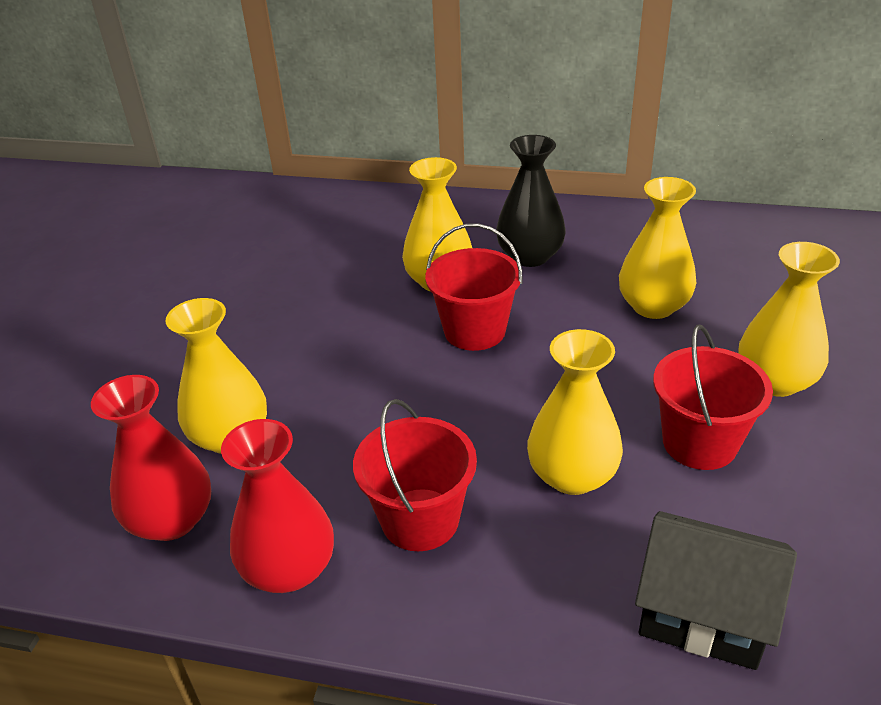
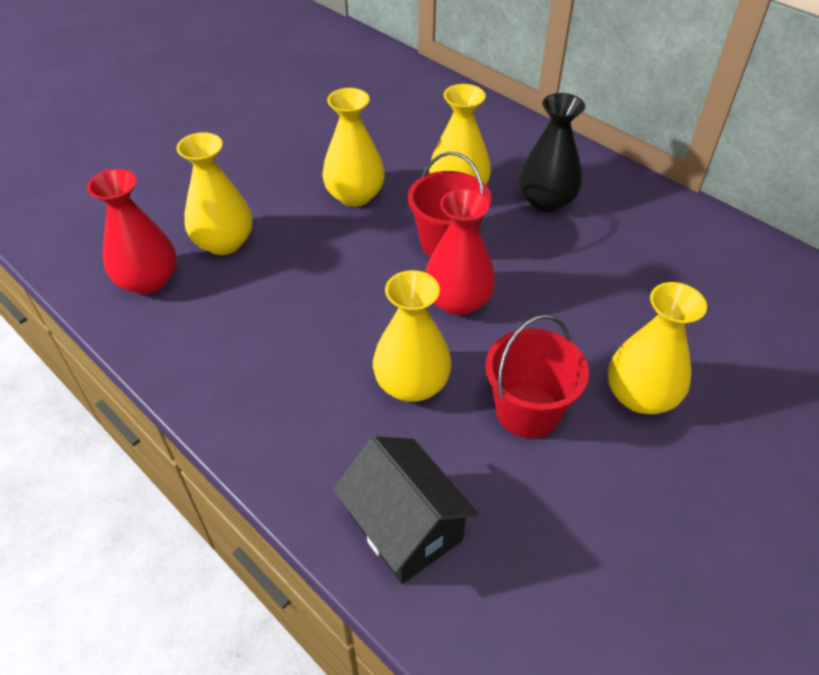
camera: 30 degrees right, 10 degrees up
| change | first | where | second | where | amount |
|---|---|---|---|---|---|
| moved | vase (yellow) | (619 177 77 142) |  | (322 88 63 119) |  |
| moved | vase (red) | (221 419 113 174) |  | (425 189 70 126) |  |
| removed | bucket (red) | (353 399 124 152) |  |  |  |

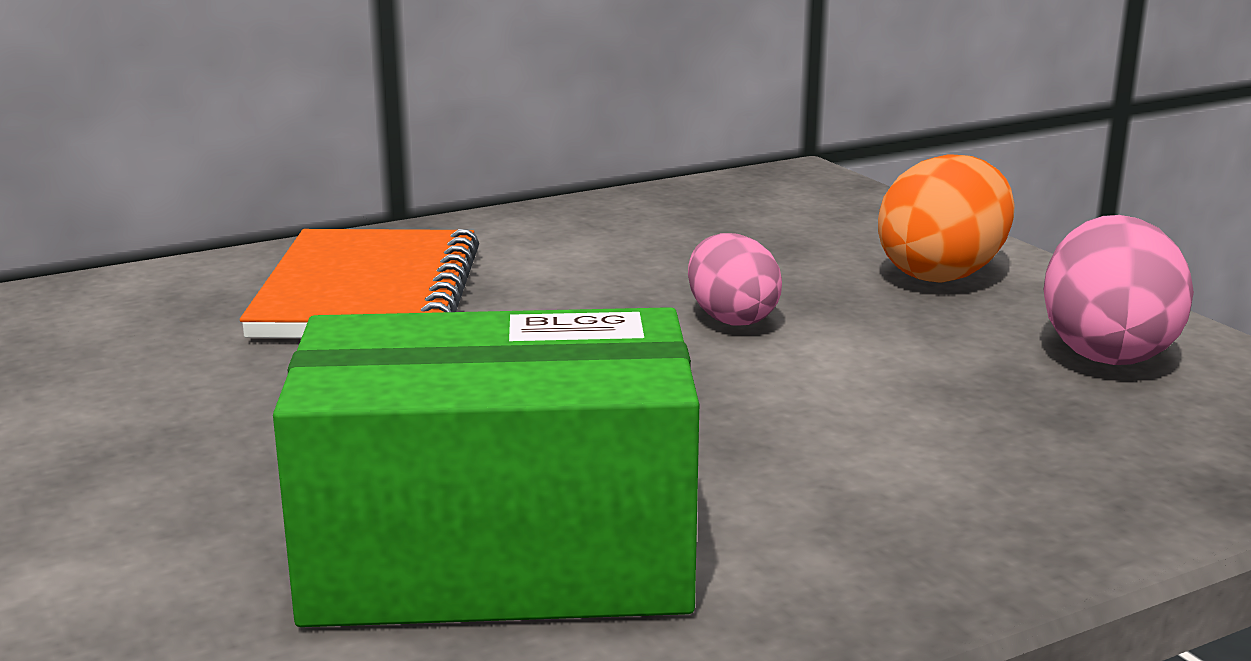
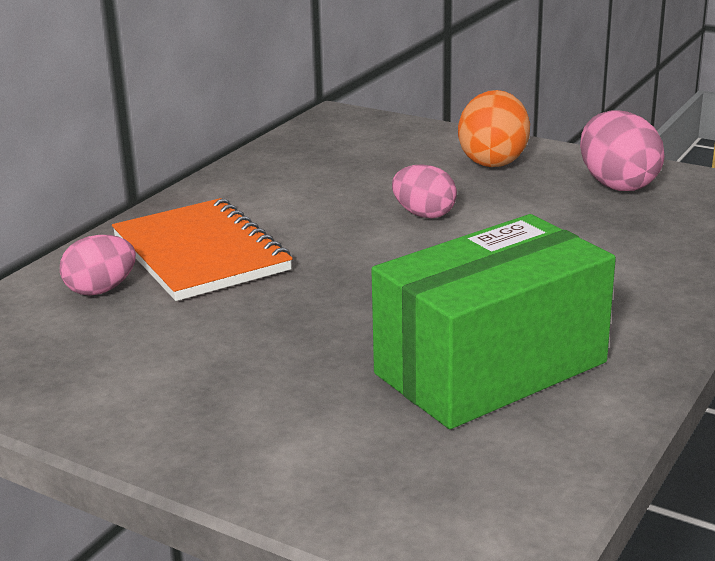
camera: 30 degrees left, 5 degrees up
| change | first | where | second | where | amount |
|---|---|---|---|---|---|
| added |  |  | egg (pink) | (60 235 76 60) |  |

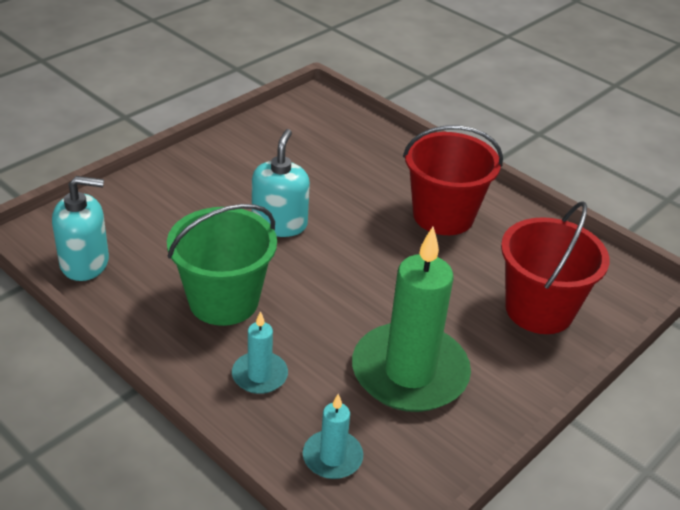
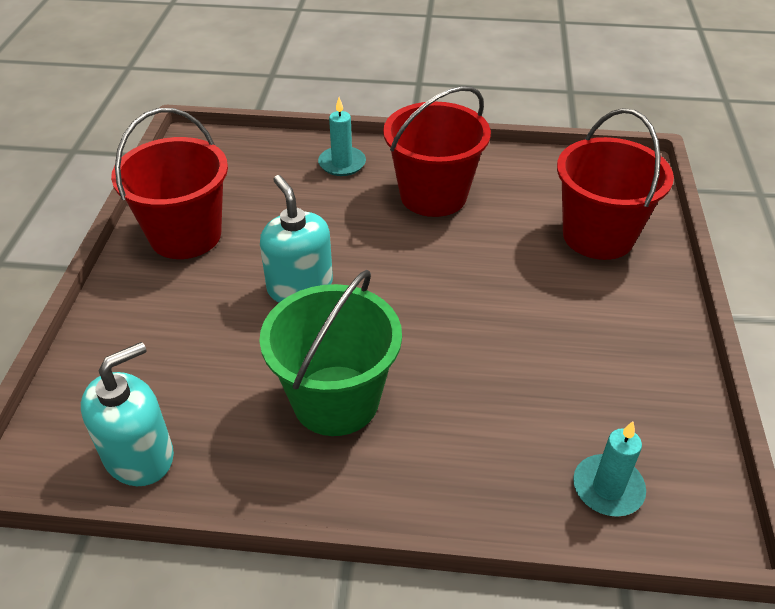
camera: 35 degrees left, 5 degrees up
| change | first | where | second | where | amount |
|---|---|---|---|---|---|
| added |  |  | bucket (red) | (111 108 117 151) |  |
| moved | candle (turquoise) | (232 311 56 83) |  | (318 97 48 79) |  |
| removed | candle (green) | (352 227 119 185) |  |  |  |

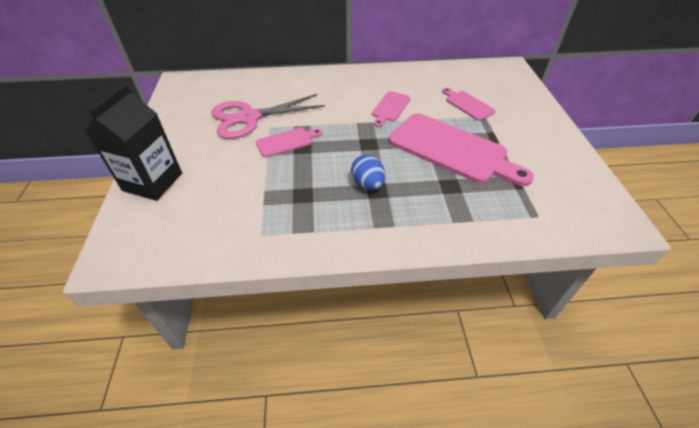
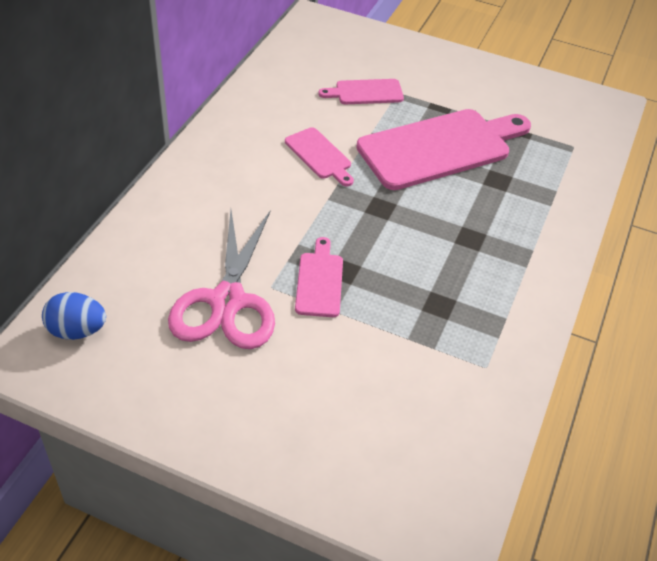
camera: 65 degrees left, 0 degrees up
| change | first | where | second | where | amount |
|---|---|---|---|---|---|
| moved | egg (blue) | (351 155 34 35) |  | (42 292 64 48) |  |
| removed | carton (black) | (85 84 97 117) |  |  |  |

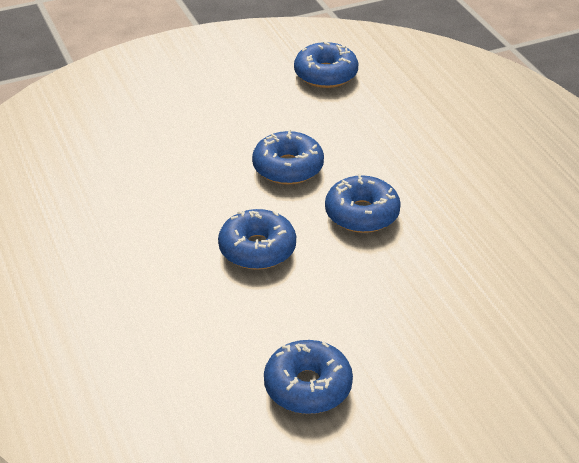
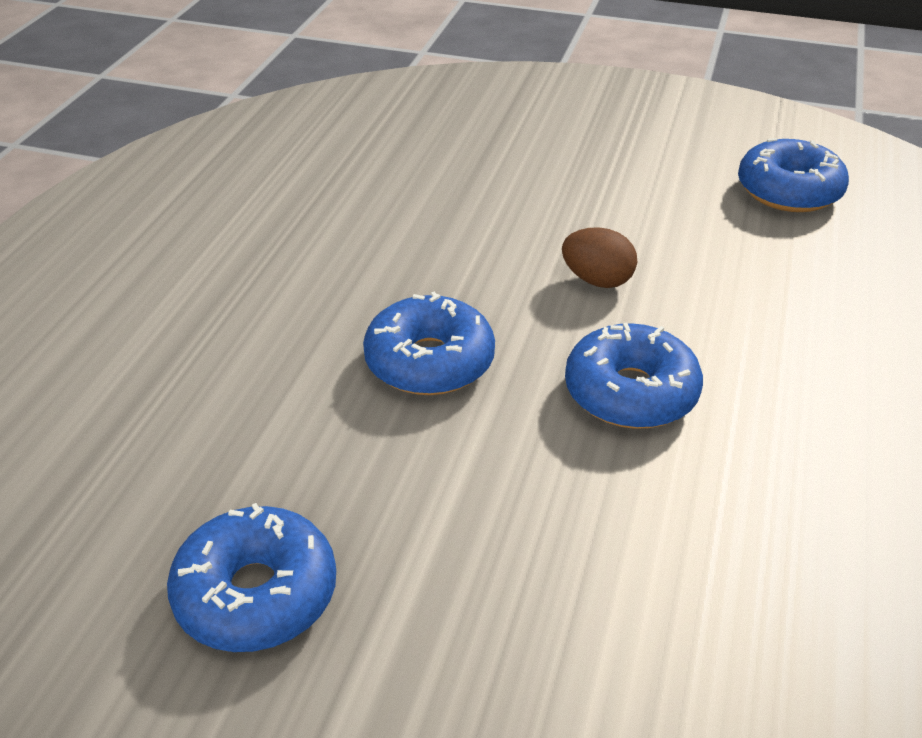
camera: 40 degrees right, 0 degrees up
| change | first | where | second | where | amount |
|---|---|---|---|---|---|
| replaced | donut (blue) | (252 129 72 56) | egg (brown) | (562 227 75 61) |  |

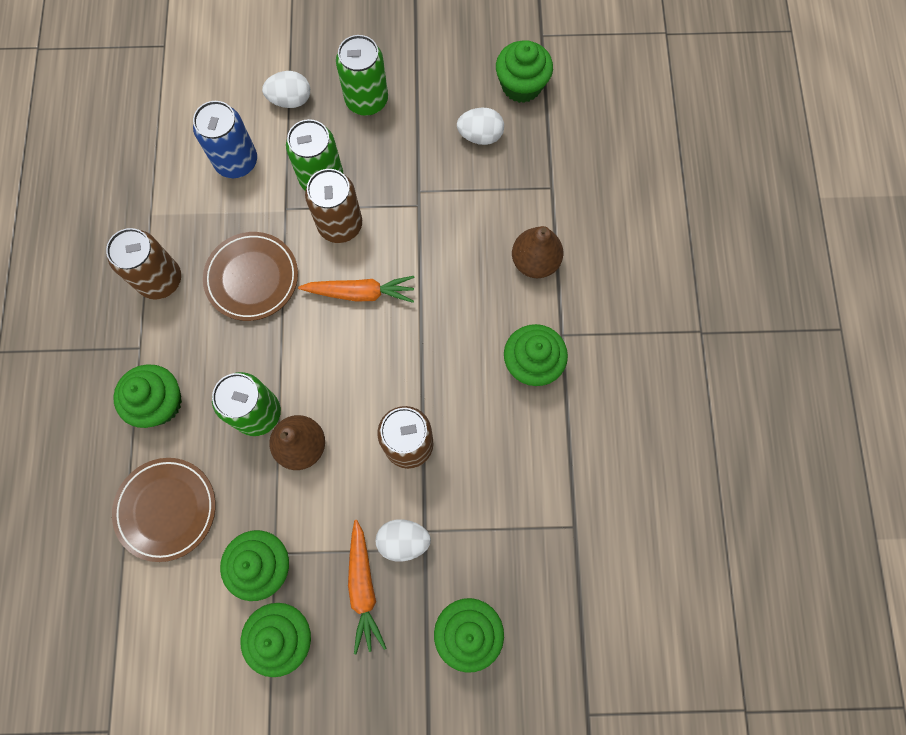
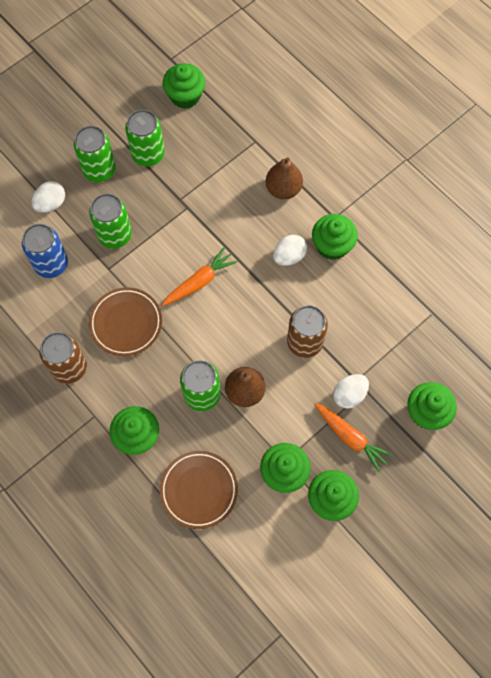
camera: 40 degrees left, 5 degrees down
| change | first | where | second | where | amount |
|---|---|---|---|---|---|
| added |  |  | can (green) | (125 110 40 57) |  |
| moved | egg (white) | (457 107 47 38) |  | (273 235 34 31) |  |
| removed | can (brown) | (305 169 57 74) |  |  |  |

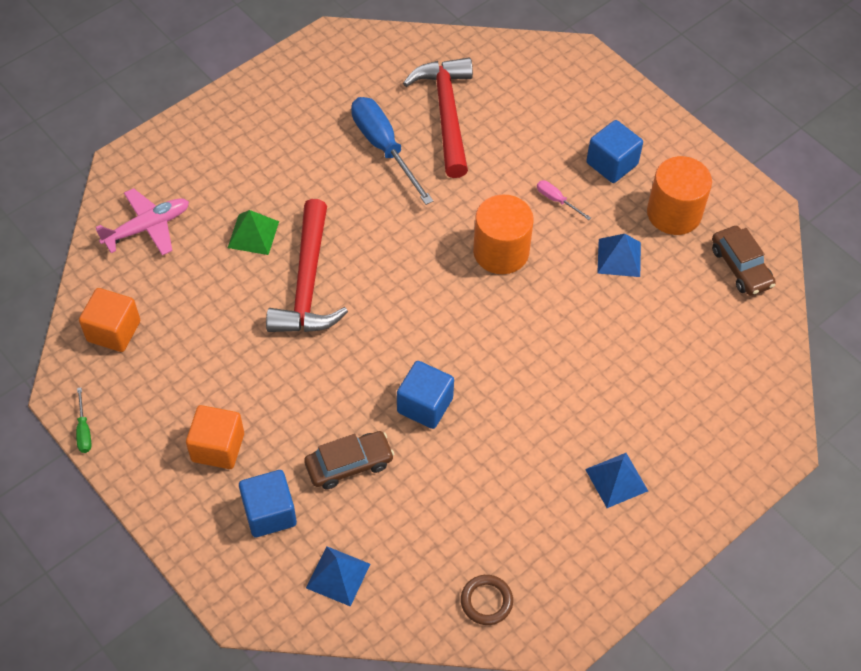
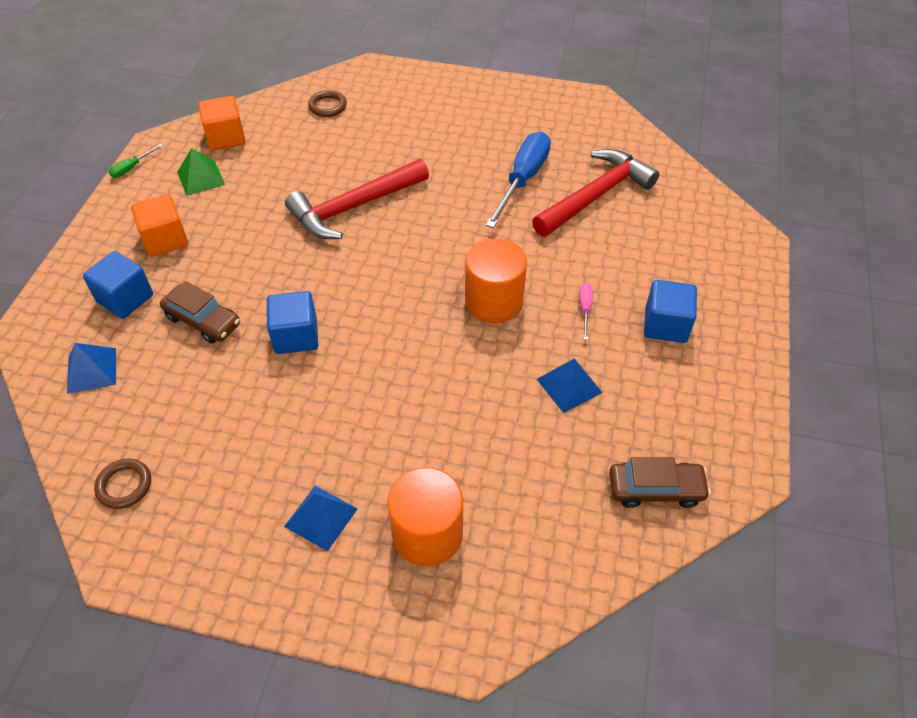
camera: 55 degrees right, 5 degrees down
| change | first | where | second | where | amount |
|---|---|---|---|---|---|
| moved | pyramid (green) | (228 210 51 45) |  | (177 148 48 48) |  |
| replaced | plane (pink) | (96 188 93 67) | ring (brown) | (308 90 39 27) |  |
| moved | cylinder (orange) | (647 156 65 79) |  | (387 467 76 99) |  |
| turned | car (brown) | (712 226 64 70) |  | (609 457 102 51) | 120 degrees counterclockwise |

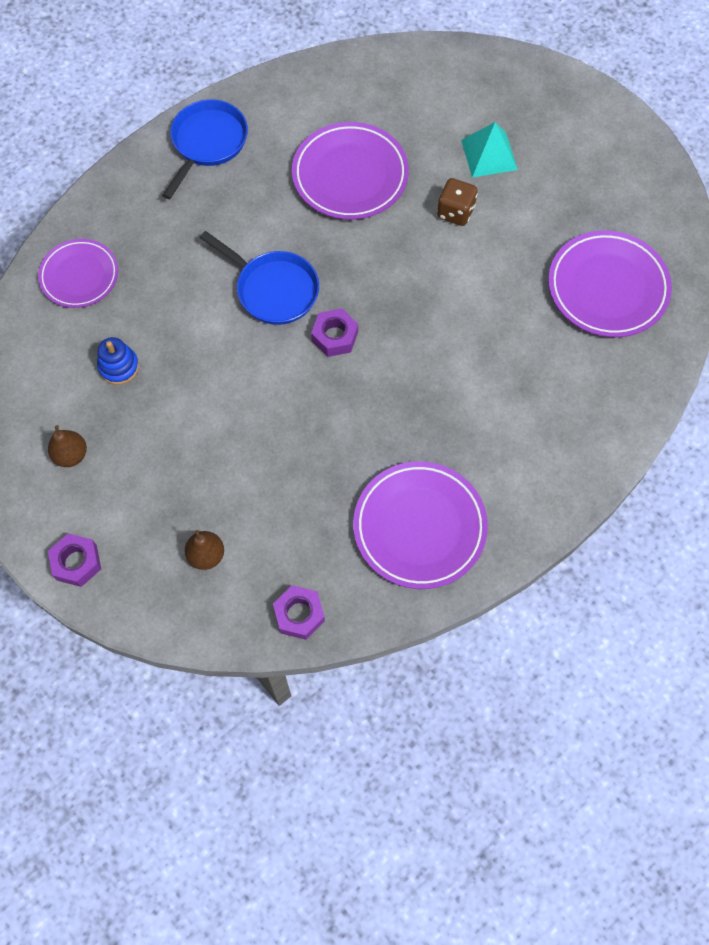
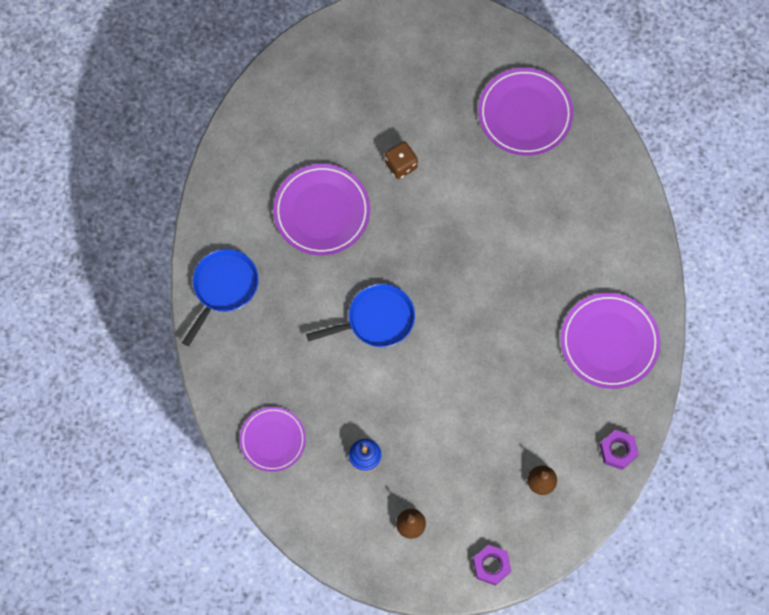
camera: 55 degrees left, 5 degrees up
| change | first | where | second | where | amount |
|---|---|---|---|---|---|
| turned | pan (blue) | (162 99 86 100) |  | (182 249 77 97) | 60 degrees clockwise |
| removed | nut (purple) | (311 308 47 49) |  |  |  |
| removed | pyramid (turquoise) | (461 122 57 56) |  |  |  |

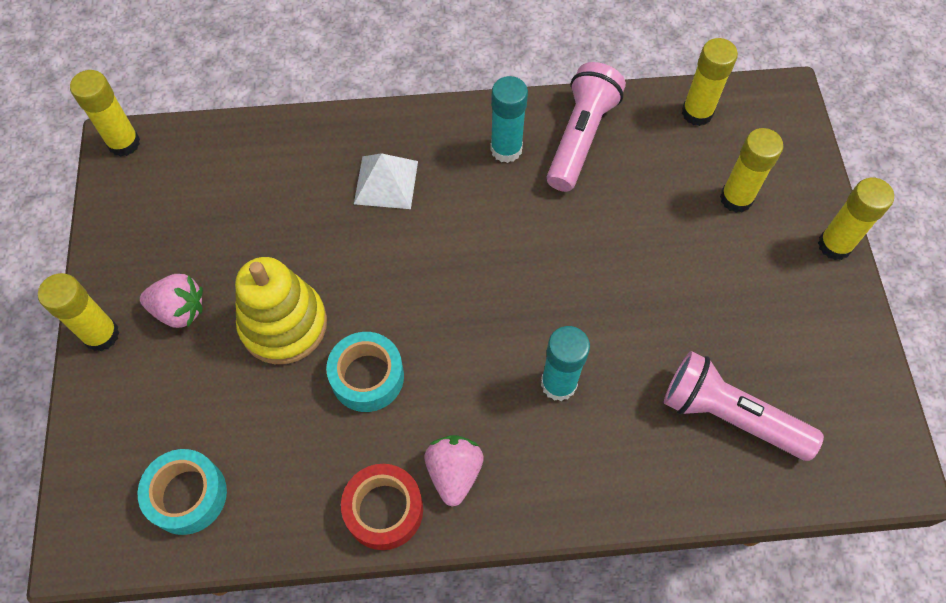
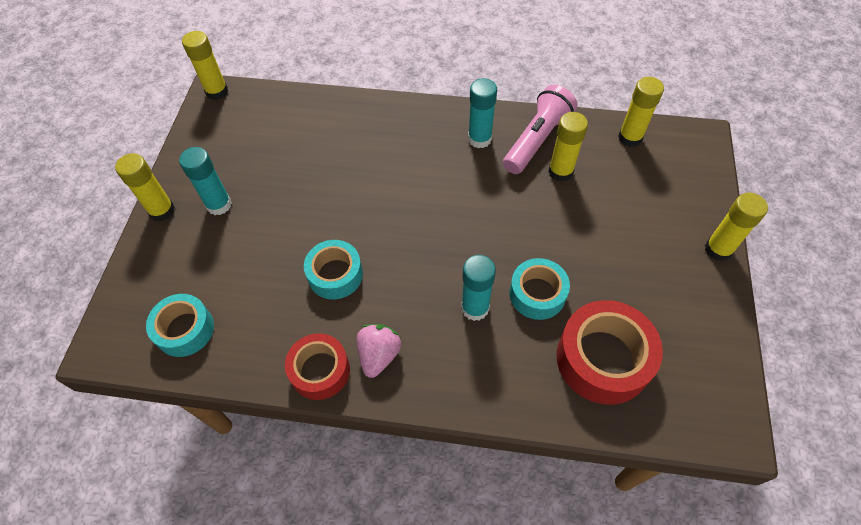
camera: 15 degrees right, 5 degrees down
| change | first | where | second | where | amount |
|---|---|---|---|---|---|
| replaced | strawberry (pink) | (140 274 63 54) | glue stick (turquoise) | (179 147 53 68) |  |
| added |  |  | tape (turquoise) | (509 258 61 62) |  |
| moved | glue stick (yellow) | (720 128 64 85) |  | (549 112 39 70) |  |
| replaced | flashlight (pink) | (664 351 160 110) | tape (red) | (556 300 107 105) |  |
| removed | stacking toy (yellow) | (235 257 92 107) |  |  |  |
| removed | pyramid (white) | (354 153 64 56) |  |  |  |

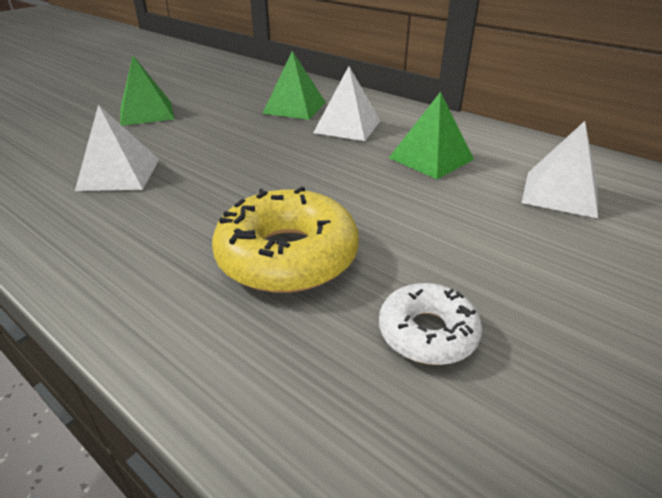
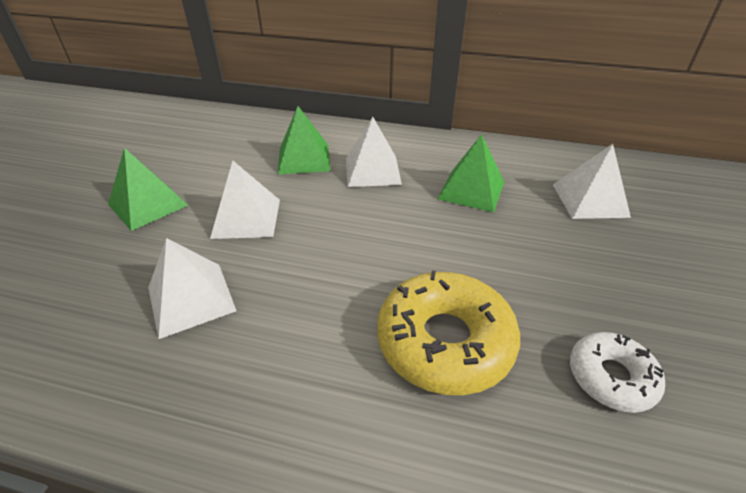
camera: 25 degrees left, 5 degrees up
| change | first | where | second | where | amount |
|---|---|---|---|---|---|
| added |  |  | pyramid (white) | (210 161 70 78) |  |

